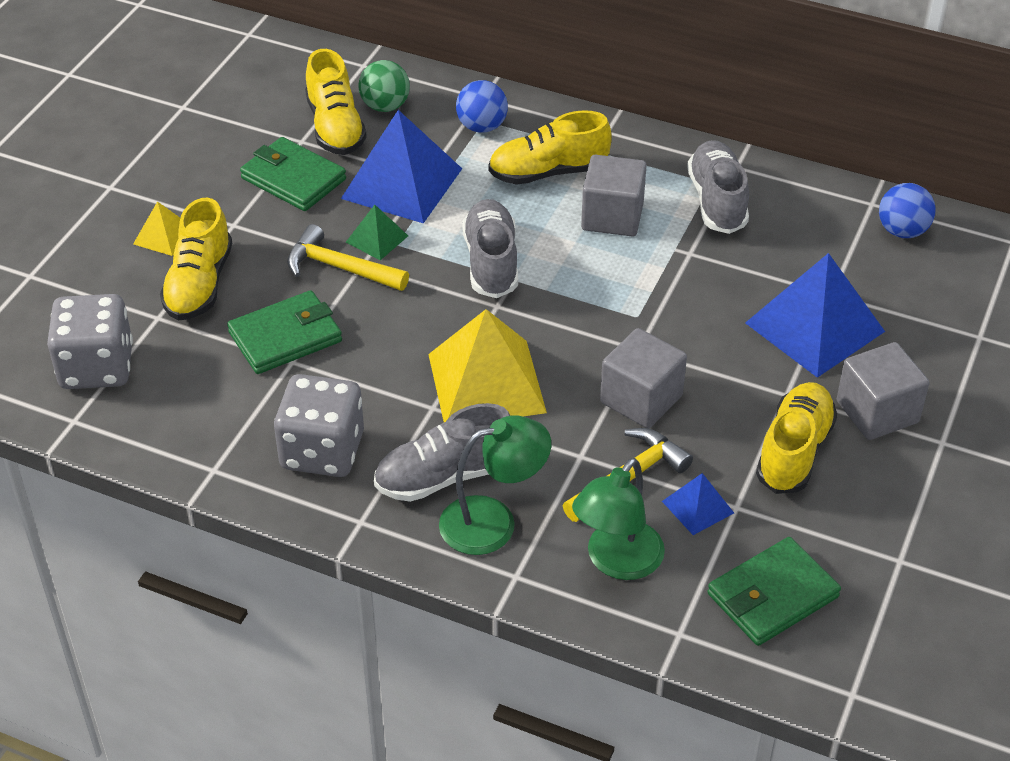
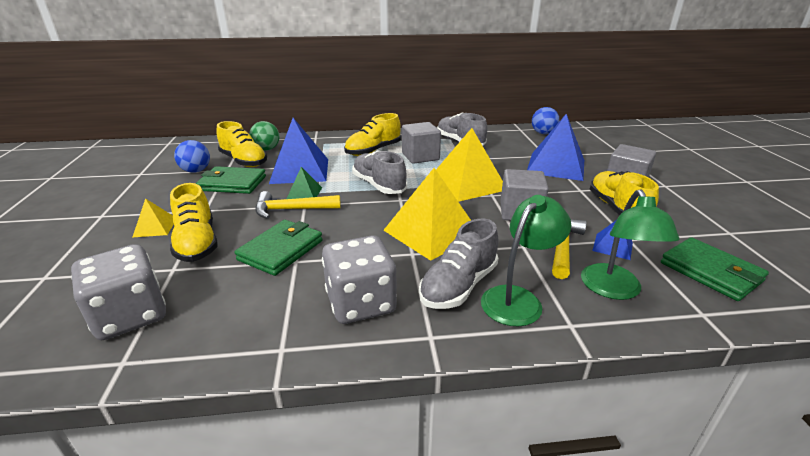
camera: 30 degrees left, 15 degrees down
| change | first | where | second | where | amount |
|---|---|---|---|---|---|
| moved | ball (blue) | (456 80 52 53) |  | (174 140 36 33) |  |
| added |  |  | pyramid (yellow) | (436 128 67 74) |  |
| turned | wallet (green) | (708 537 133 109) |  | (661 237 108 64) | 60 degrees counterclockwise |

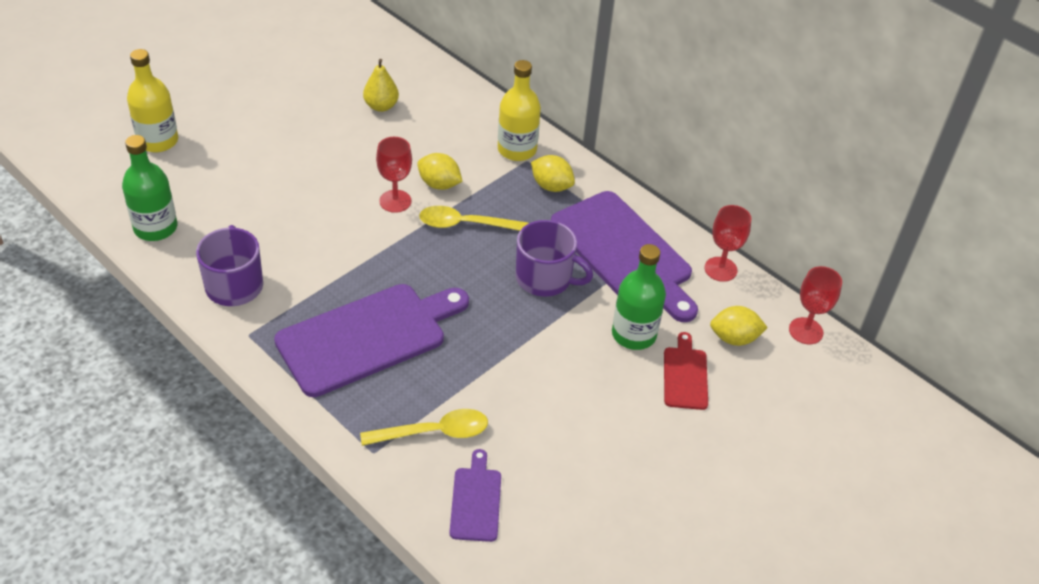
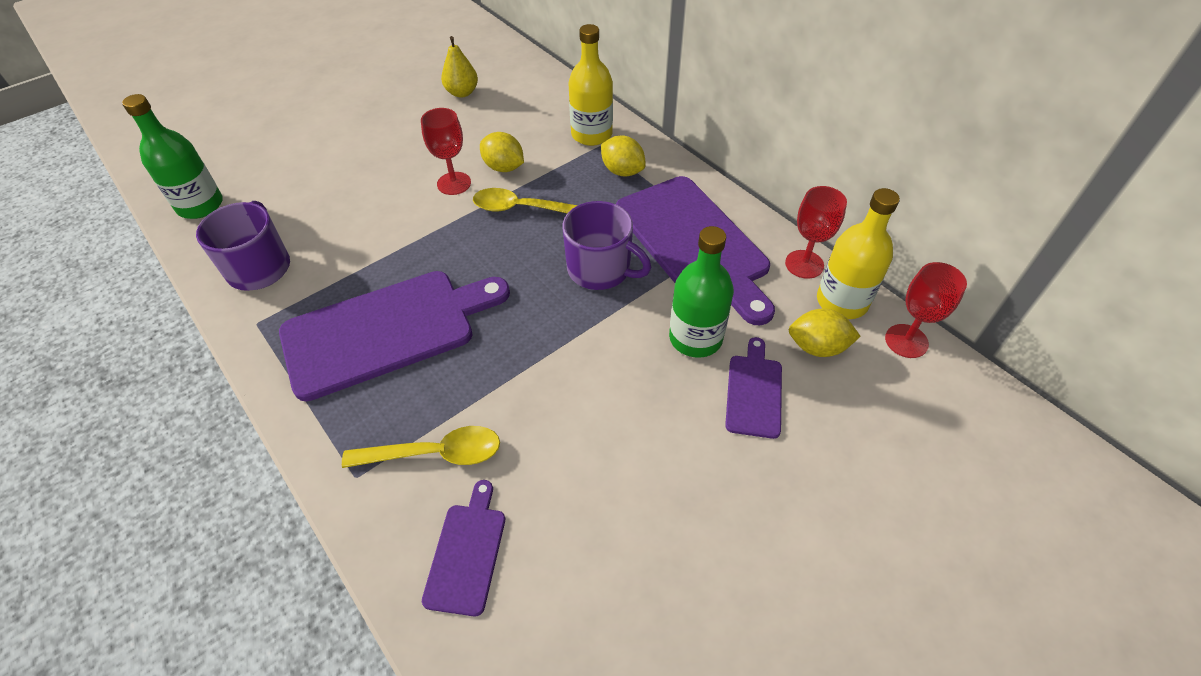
camera: 10 degrees right, 5 degrees up
| change | first | where | second | where | amount |
|---|---|---|---|---|---|
| recoloured | cutting board (red) | (664 332 44 78) | cutting board (purple) | (725 337 57 102) |  |
| moved | bottle (yellow) | (127 49 51 103) |  | (817 188 83 131) |  |

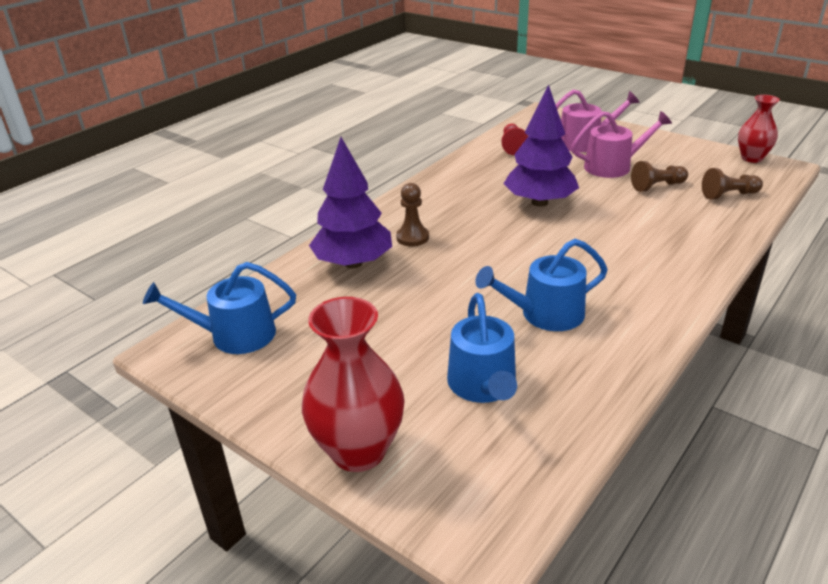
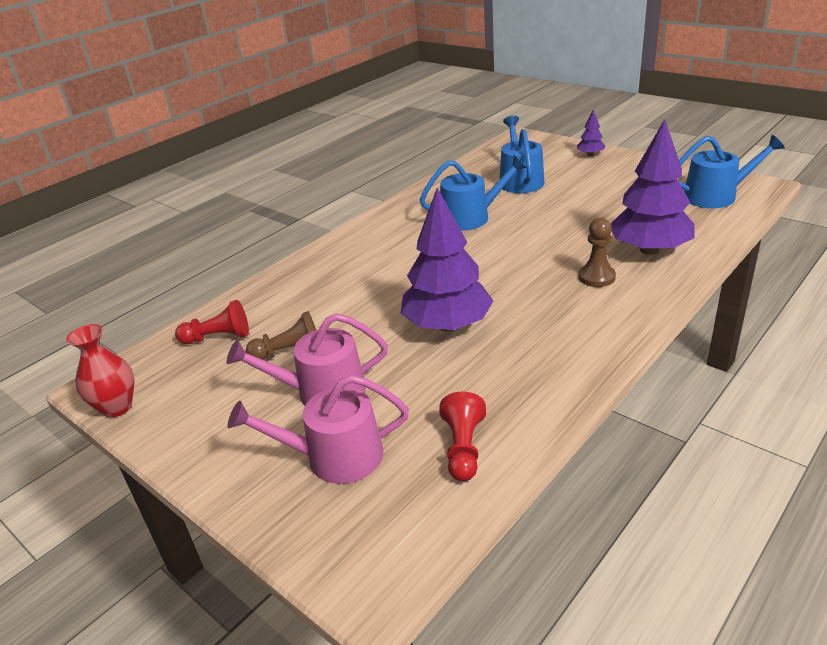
camera: 175 degrees left, 0 degrees up
| change | first | where | second | where | amount |
|---|---|---|---|---|---|
| recoloured | pawn (brown) | (702 168 61 31) | pawn (red) | (175 300 74 44) |  |
| replaced | vase (red) | (302 297 102 175) | tree (purple) | (577 110 29 46) |  |

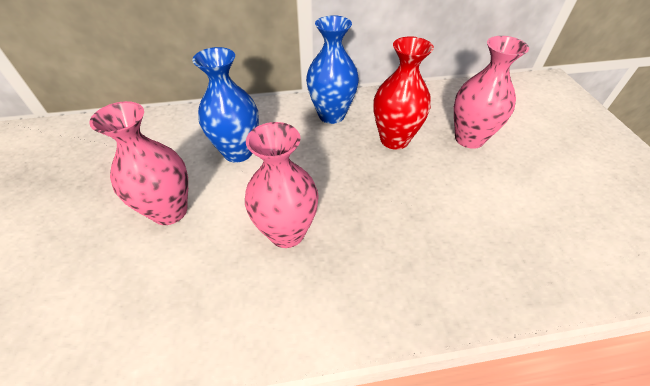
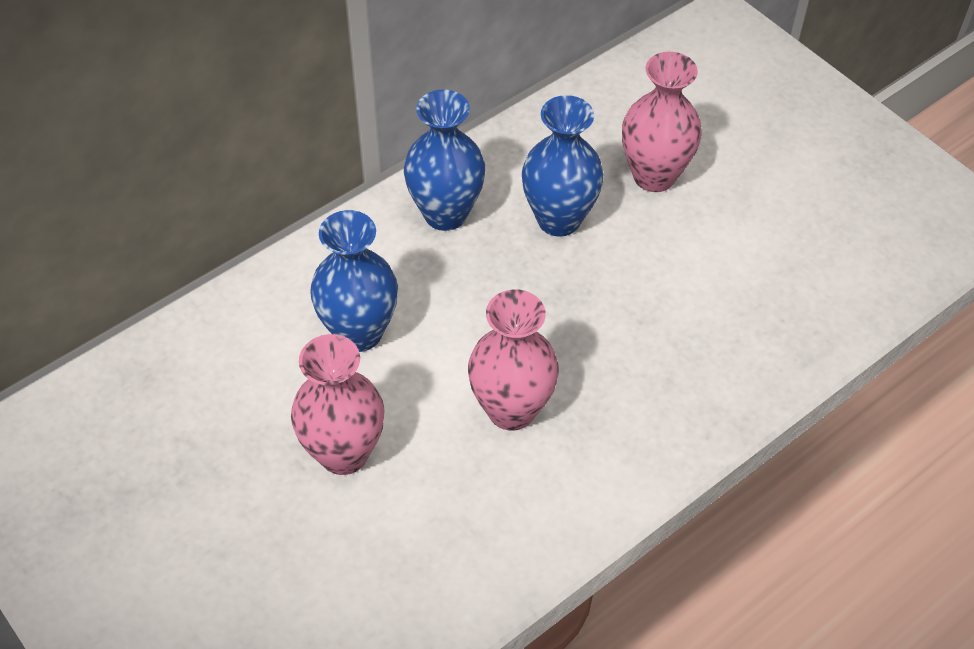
camera: 30 degrees left, 5 degrees up
| change | first | where | second | where | amount |
|---|---|---|---|---|---|
| recoloured | vase (red) | (373 36 61 114) | vase (blue) | (522 95 82 142) |  |

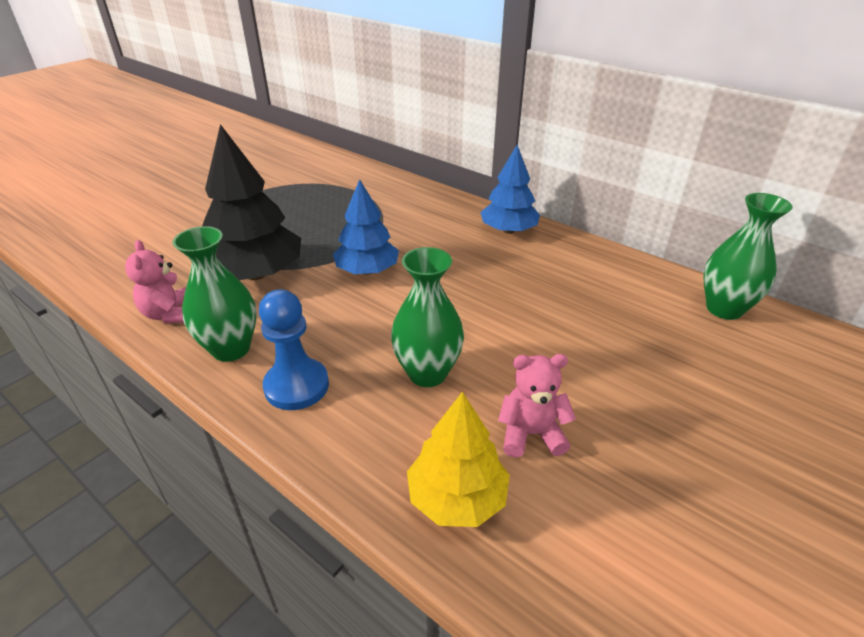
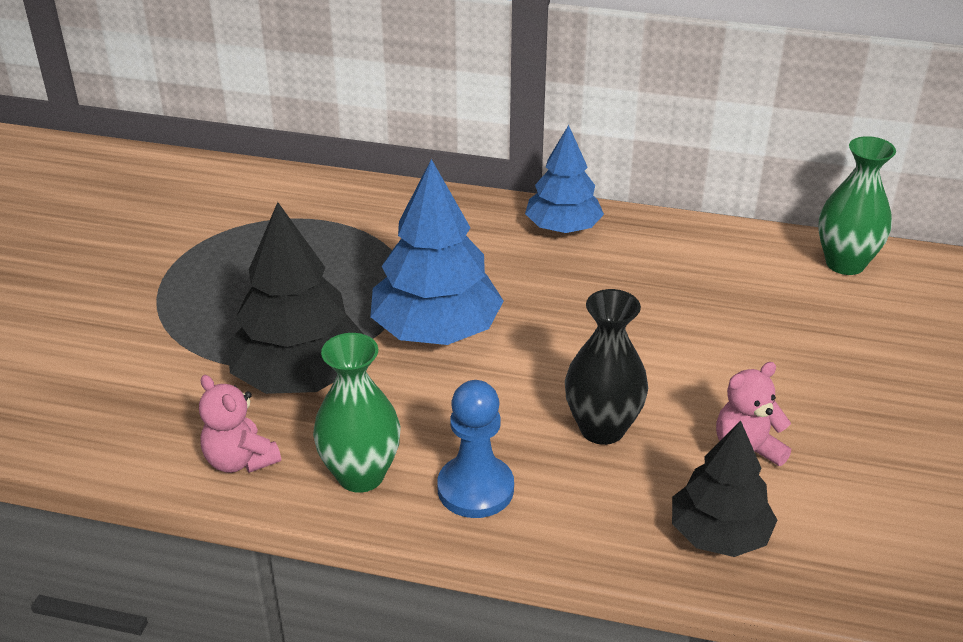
camera: 25 degrees left, 0 degrees up
| change | first | where | second | where | amount |
|---|---|---|---|---|---|
| resized | tree (blue) | (333 179 66 96) |  | (370 159 134 186) | x1.52 |
| recoloured | vase (green) | (391 247 73 140) | vase (black) | (565 289 83 156) |  |
| recoloured | tree (yellow) | (407 391 103 136) | tree (black) | (672 420 105 137) |  |

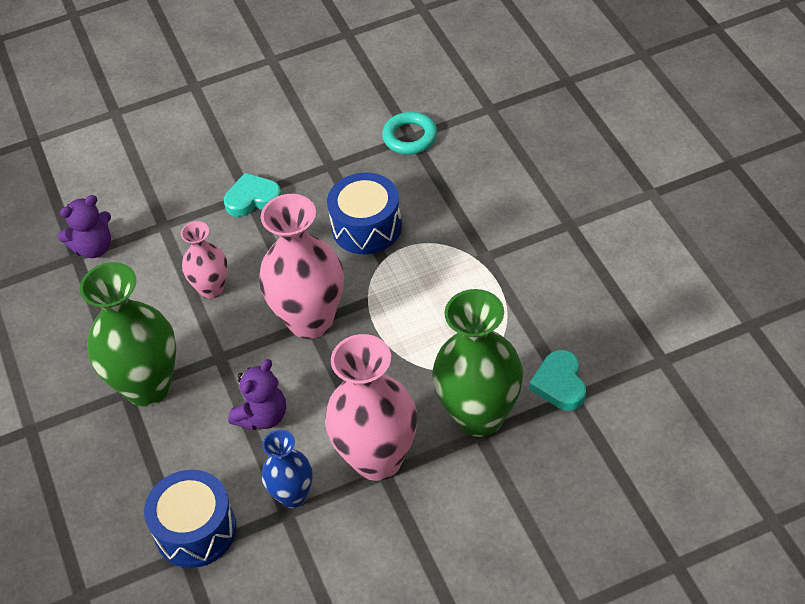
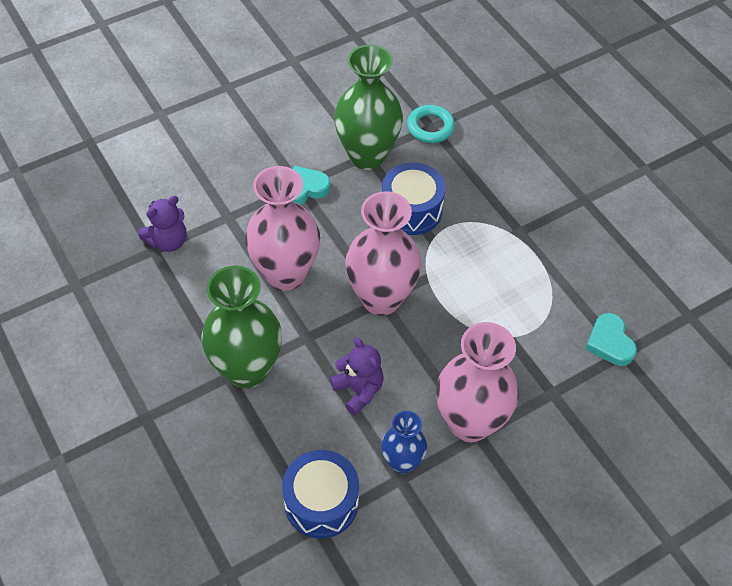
camera: 15 degrees left, 5 degrees up
| change | first | where | second | where | amount |
|---|---|---|---|---|---|
| resized | vase (pink) | (181 221 47 78) |  | (245 166 75 125) | x1.79 |
| turned | teddy bear (purple) | (228 359 58 71) |  | (330 337 54 79) | 60 degrees counterclockwise |
| moved | vase (green) | (432 289 91 148) |  | (334 45 69 125) |  |

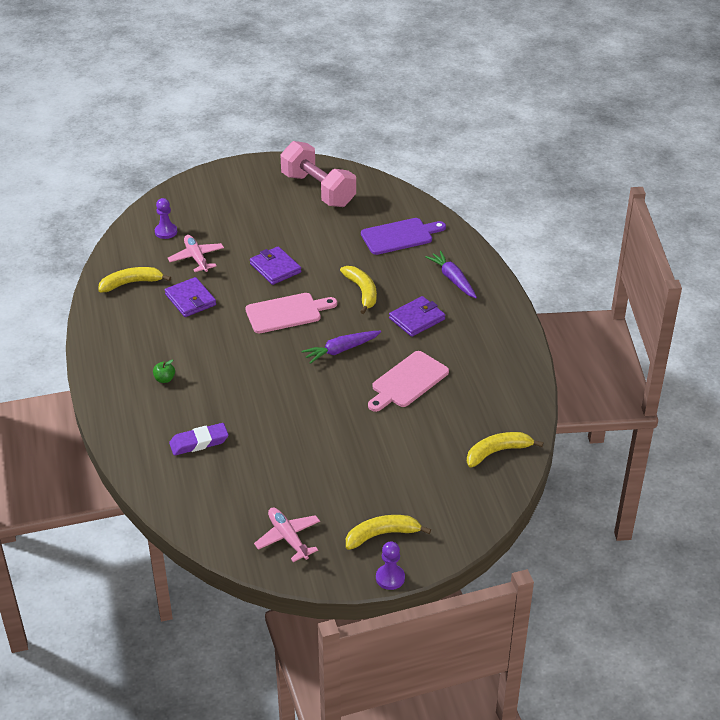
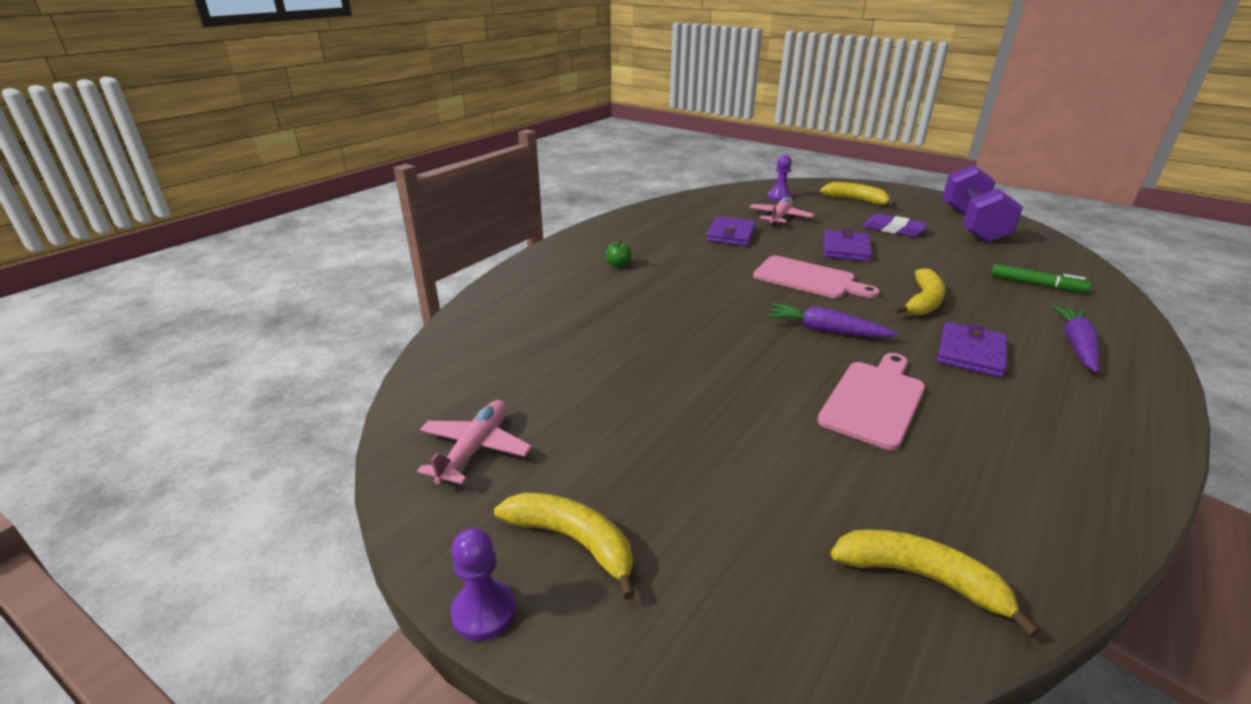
camera: 50 degrees right, 10 degrees down
| change | first | where | second | where | amount |
|---|---|---|---|---|---|
| turned | cutting board (pink) | (368 351 81 61) |  | (817 353 108 97) | 120 degrees clockwise |
| moved | banana (yellow) | (98 267 73 25) |  | (820 182 76 25) |  |
| moved | eraser (purple) | (169 423 60 33) |  | (862 214 66 23) |  |
| turned | wallet (purple) | (389 296 56 41) |  | (937 322 70 56) | 75 degrees counterclockwise |
| recoloured | dumbbell (pink) | (280 141 76 66) | dumbbell (purple) | (942 165 81 78) |  |
| replaced | cutting board (purple) | (361 218 85 37) | marker (green) | (991 264 100 28) |  |

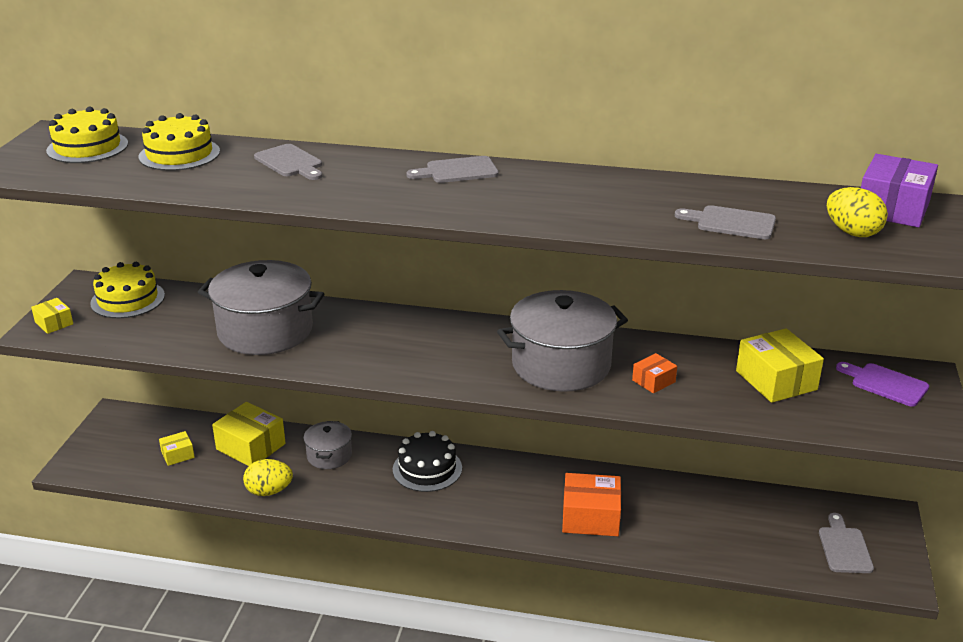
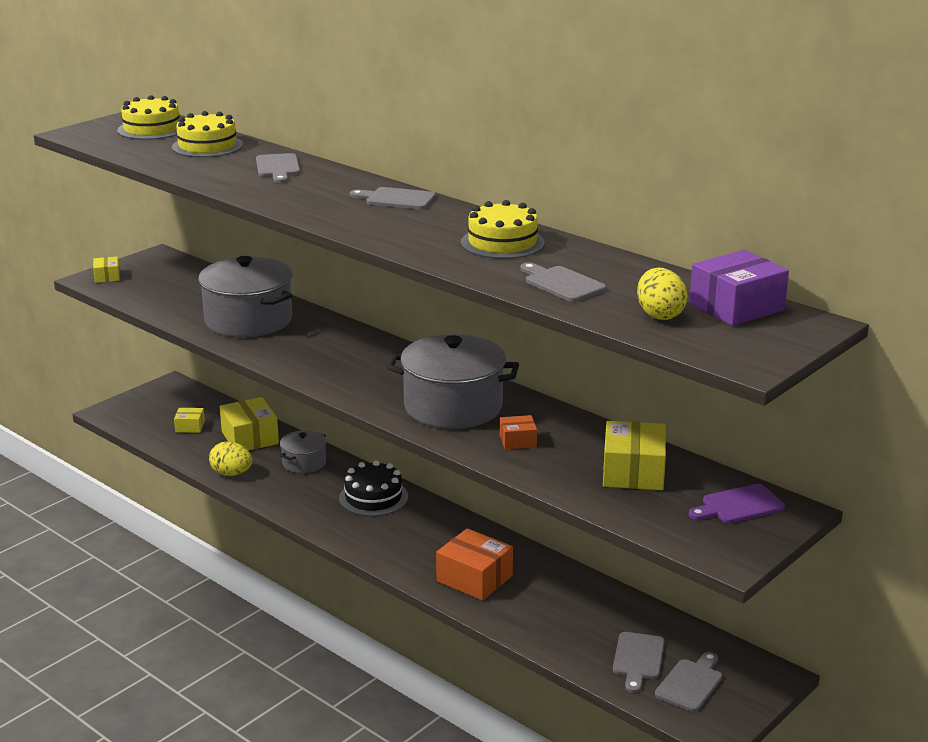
camera: 30 degrees right, 5 degrees down
| change | first | where | second | where | amount |
|---|---|---|---|---|---|
| moved | cake (yellow) | (90 262 75 56) |  | (461 200 84 59) |  |
| added |  |  | cutting board (grey) | (613 632 52 61) |  |
| turned | cutting board (purple) | (836 362 93 45) |  | (689 484 96 39) | 90 degrees counterclockwise |

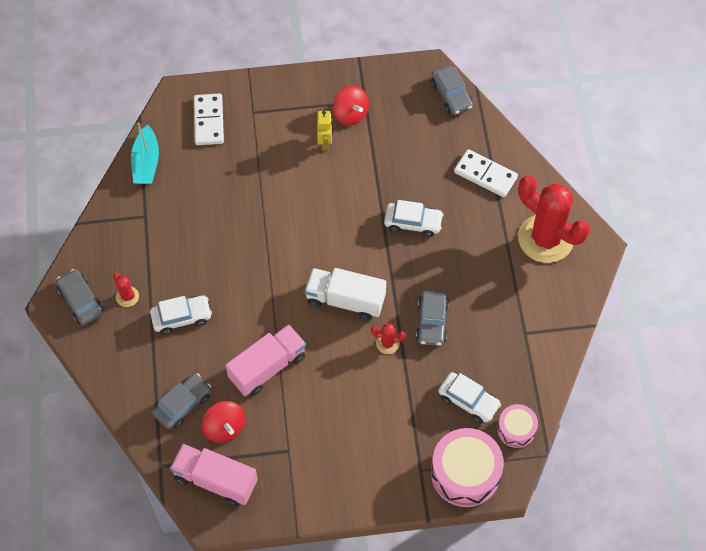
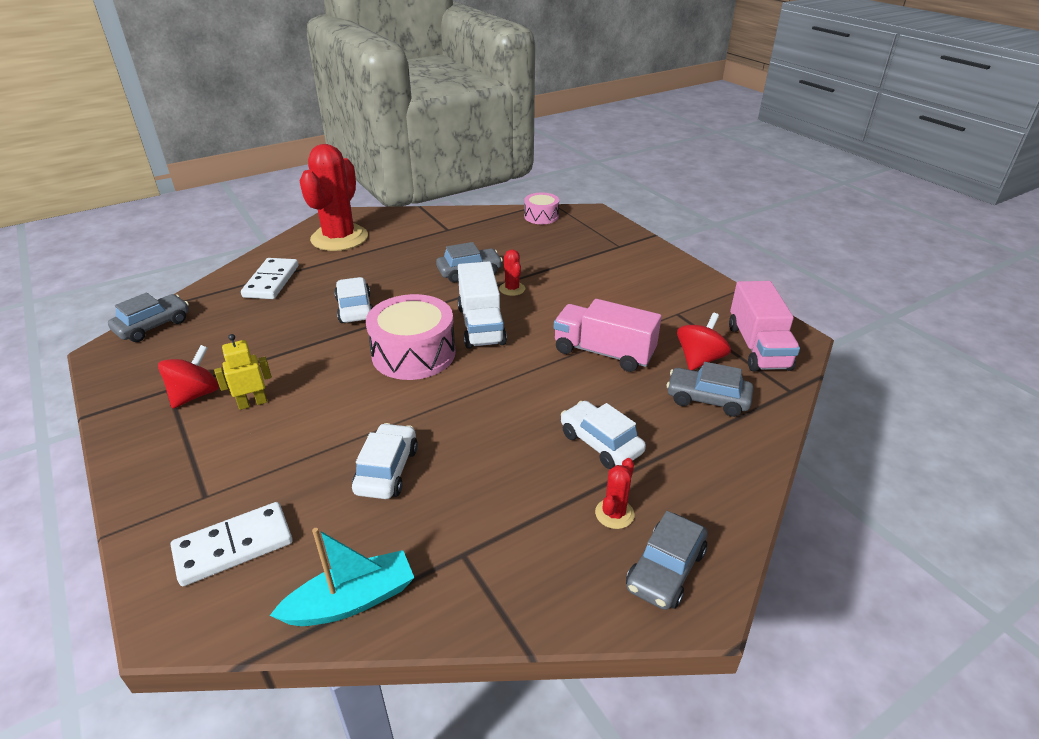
camera: 115 degrees left, 25 degrees down
| change | first | where | second | where | amount |
|---|---|---|---|---|---|
| moved | car (white) | (438 372 63 51) |  | (352 423 66 76) |  |
| moved | drum (pink) | (431 428 73 79) |  | (366 294 90 86) |  |

